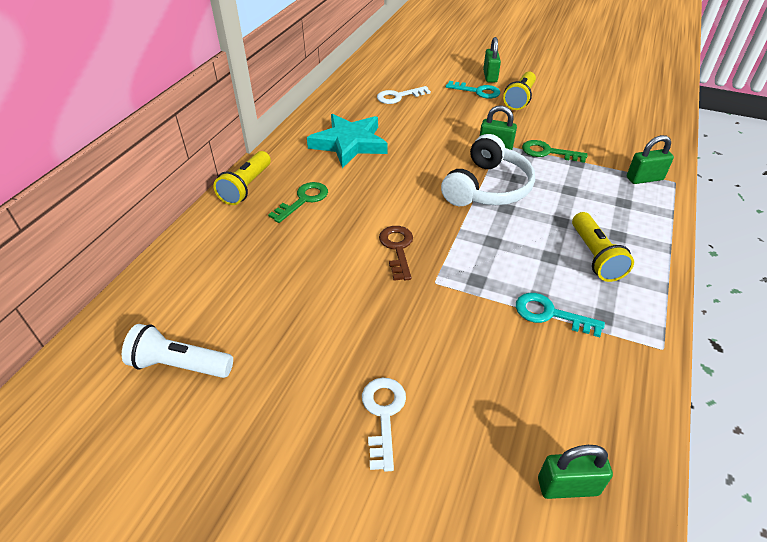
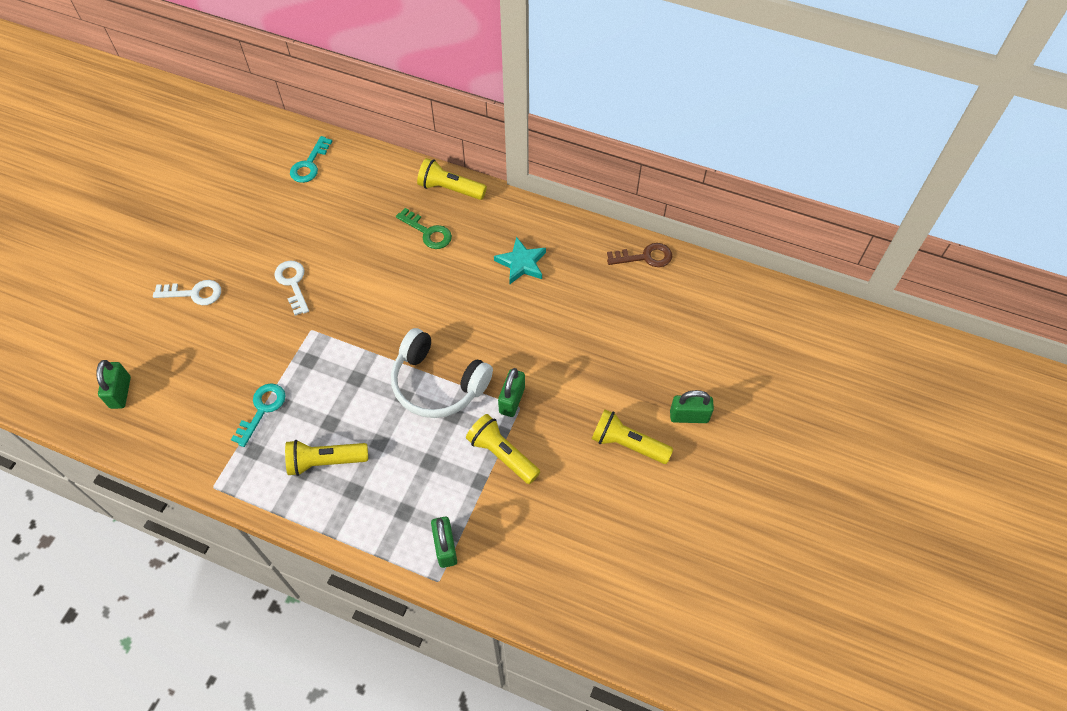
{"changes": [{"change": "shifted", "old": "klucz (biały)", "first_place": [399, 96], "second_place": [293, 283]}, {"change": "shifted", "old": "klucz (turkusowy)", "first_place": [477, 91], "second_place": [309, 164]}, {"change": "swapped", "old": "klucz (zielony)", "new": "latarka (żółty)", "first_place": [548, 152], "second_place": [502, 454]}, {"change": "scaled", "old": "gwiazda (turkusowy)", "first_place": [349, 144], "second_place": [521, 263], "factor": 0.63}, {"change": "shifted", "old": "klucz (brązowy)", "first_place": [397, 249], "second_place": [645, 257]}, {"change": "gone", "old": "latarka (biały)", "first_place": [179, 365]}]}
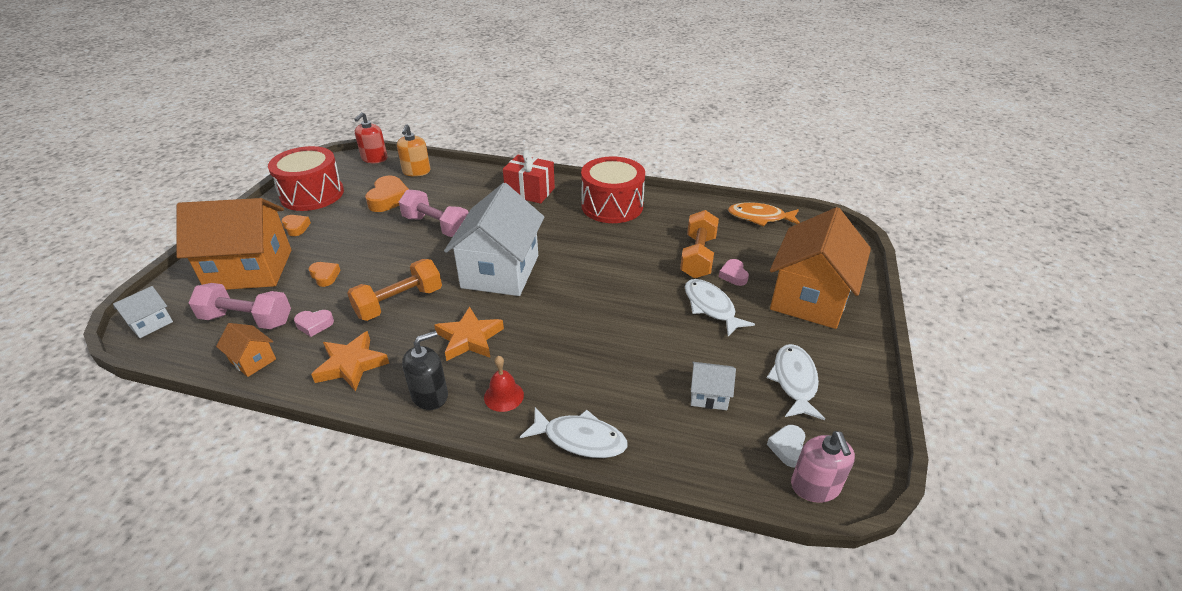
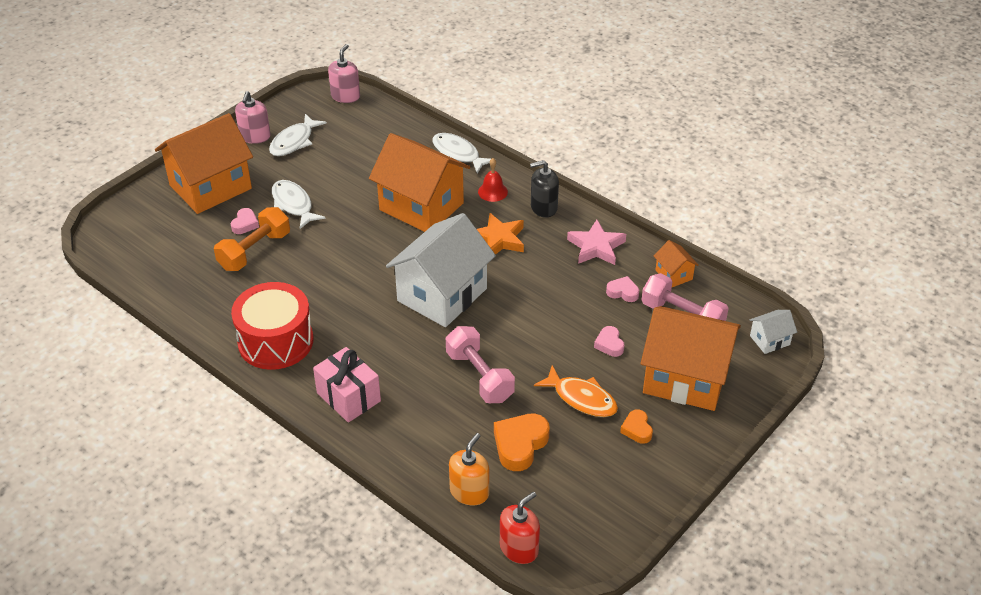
{"changes": [{"change": "new", "new": "dozownik mydła (różowy)", "second_place": [255, 136]}, {"change": "rotated", "old": "ryba (biały)", "first_place": [711, 307], "second_place": [293, 204], "degrees": 150}, {"change": "repainted", "old": "prezent (czerwony)", "new": "prezent (różowy)", "first_place": [530, 192], "second_place": [348, 397]}, {"change": "new", "new": "domek (pomarańczowy)", "second_place": [421, 206]}, {"change": "shifted", "old": "ryba (pomarańczowy)", "first_place": [760, 217], "second_place": [581, 398]}, {"change": "repainted", "old": "gwiazda (pomarańczowy)", "new": "gwiazda (różowy)", "first_place": [351, 365], "second_place": [596, 247]}, {"change": "repainted", "old": "serce (pomarańczowy)", "new": "serce (różowy)", "first_place": [325, 276], "second_place": [609, 344]}, {"change": "gone", "old": "bęben (czerwony)", "first_place": [312, 194]}, {"change": "gone", "old": "hantel (pomarańczowy)", "first_place": [399, 303]}, {"change": "gone", "old": "domek (biały)", "first_place": [709, 395]}, {"change": "gone", "old": "serce (biały)", "first_place": [788, 448]}]}
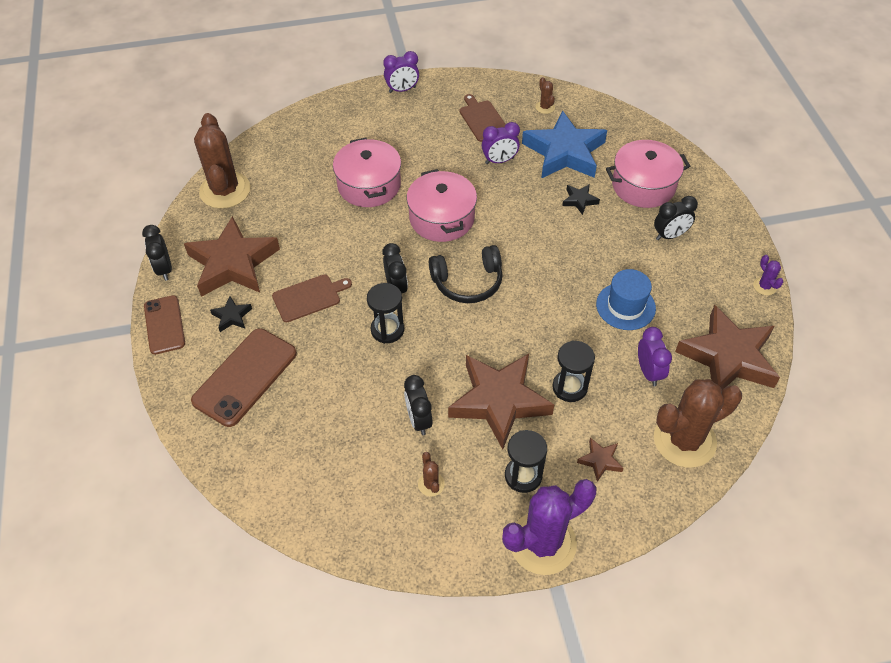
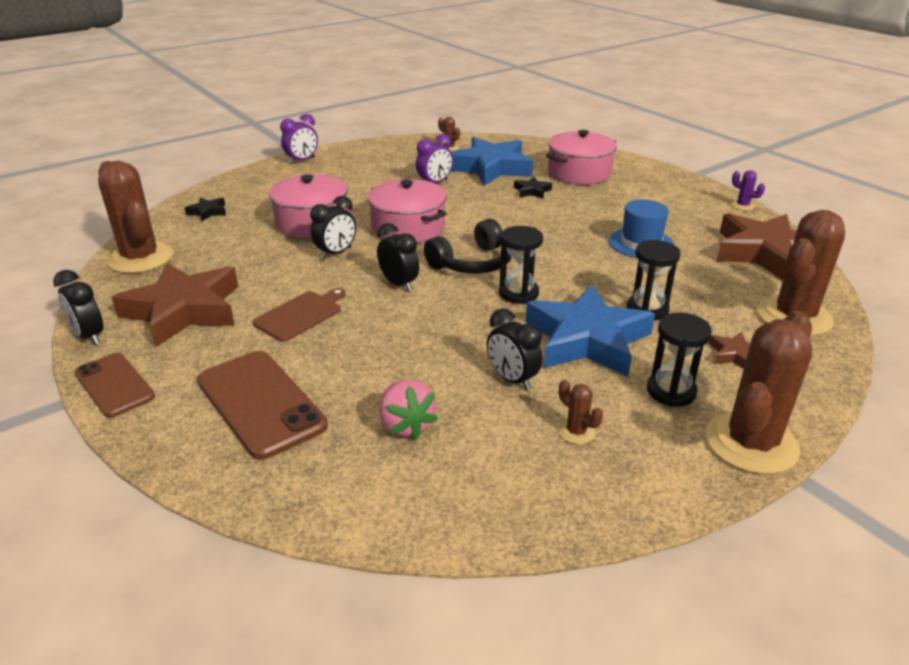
{"changes": [{"change": "shifted", "old": "gwiazda (czarny)", "first_place": [232, 316], "second_place": [208, 212]}, {"change": "rotated", "old": "telefon (brązowy)", "first_place": [245, 377], "second_place": [260, 403], "degrees": -45}, {"change": "shifted", "old": "budzik (czarny)", "first_place": [670, 235], "second_place": [336, 253]}, {"change": "new", "new": "truskawka (różowy)", "second_place": [406, 425]}, {"change": "shifted", "old": "klepsydra (czarny)", "first_place": [387, 330], "second_place": [518, 293]}, {"change": "repainted", "old": "gwiazda (brązowy)", "new": "gwiazda (niebieski)", "first_place": [499, 401], "second_place": [587, 339]}, {"change": "repainted", "old": "kaktus (fioletowy)", "new": "kaktus (brązowy)", "first_place": [542, 543], "second_place": [751, 443]}, {"change": "gone", "old": "deska do krojenia (brązowy)", "first_place": [482, 119]}, {"change": "gone", "old": "budzik (fioletowy)", "first_place": [649, 372]}]}
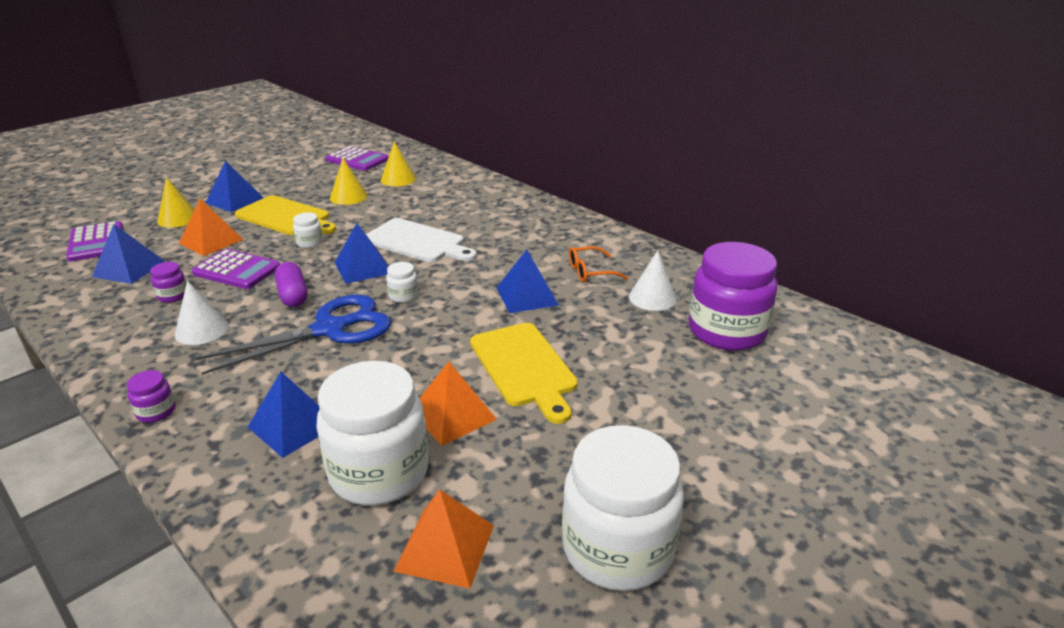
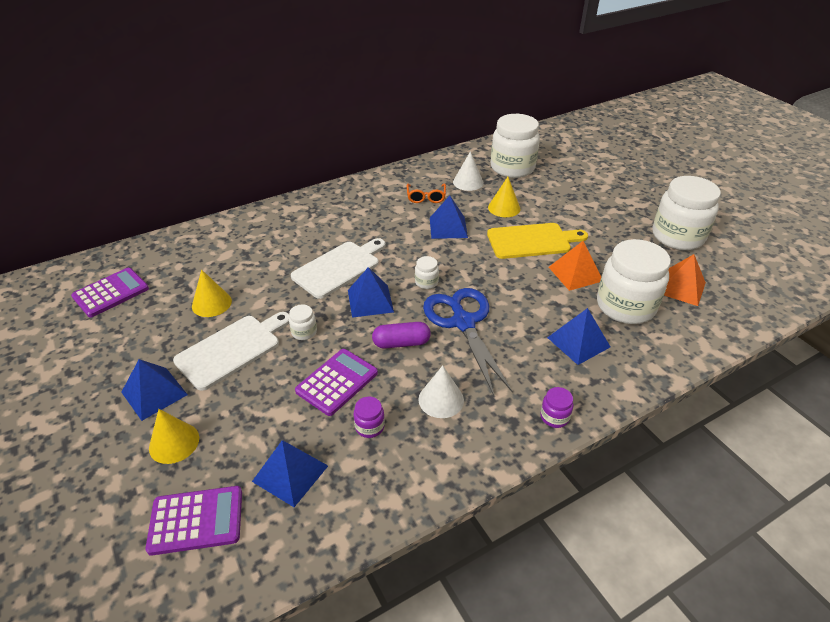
{"changes": [{"change": "repainted", "old": "deska do krojenia (żółty)", "new": "deska do krojenia (biały)", "first_place": [285, 217], "second_place": [232, 349]}, {"change": "shifted", "old": "stożek (żółty)", "first_place": [398, 179], "second_place": [504, 208]}, {"change": "repainted", "old": "słoik (fioletowy)", "new": "słoik (biały)", "first_place": [726, 331], "second_place": [512, 168]}, {"change": "gone", "old": "piramida (pomarańczowy)", "first_place": [211, 241]}]}
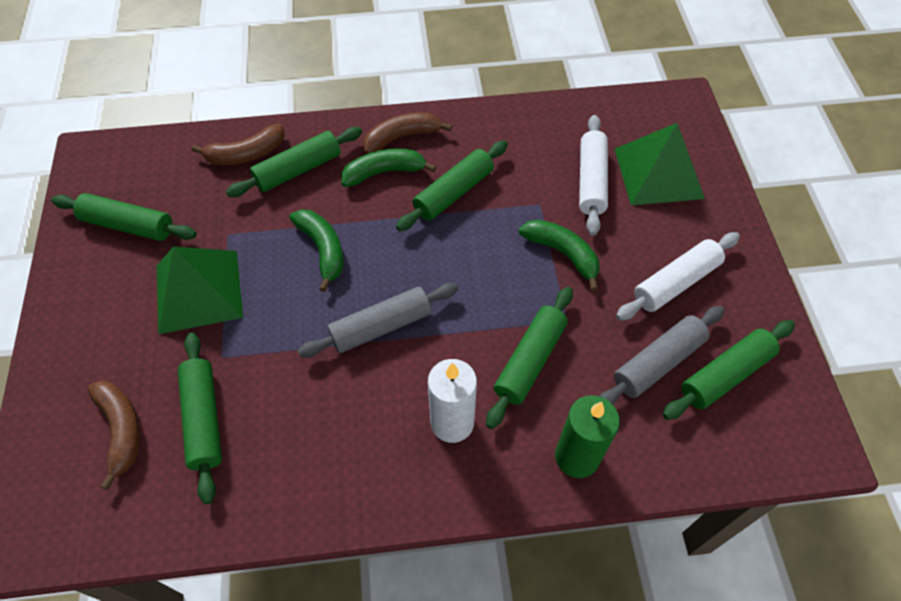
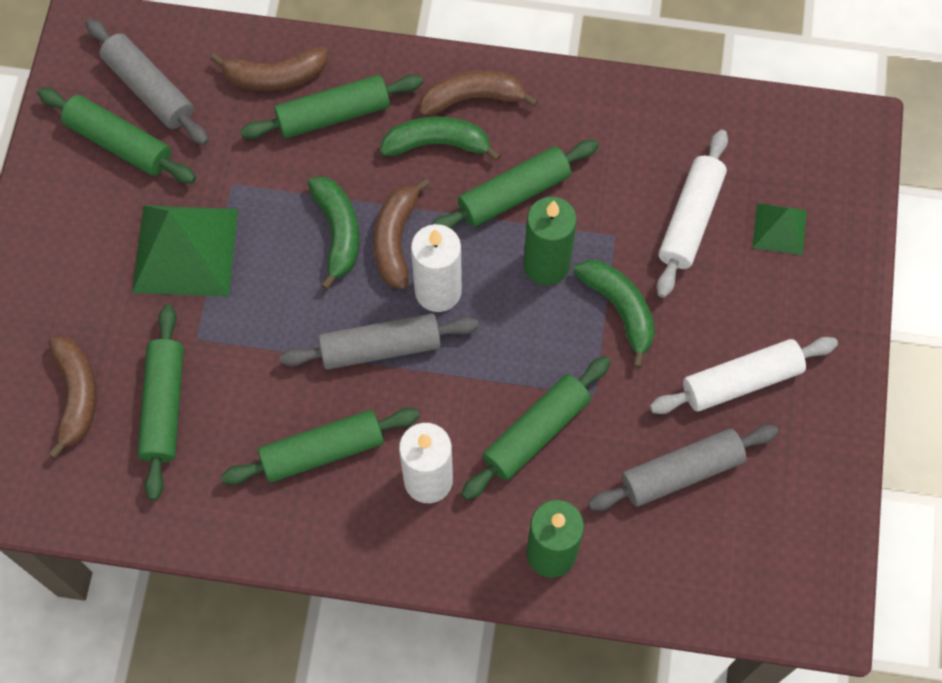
{"changes": [{"change": "new", "new": "wałek do ciasta (szary)", "second_place": [149, 89]}, {"change": "shifted", "old": "wałek do ciasta (zielony)", "first_place": [725, 375], "second_place": [322, 451]}, {"change": "new", "new": "banan (brązowy)", "second_place": [395, 239]}, {"change": "new", "new": "świeca (biały)", "second_place": [438, 291]}, {"change": "new", "new": "świeca (zielony)", "second_place": [546, 265]}, {"change": "scaled", "old": "piramida (zielony)", "first_place": [658, 173], "second_place": [779, 228], "factor": 0.52}]}
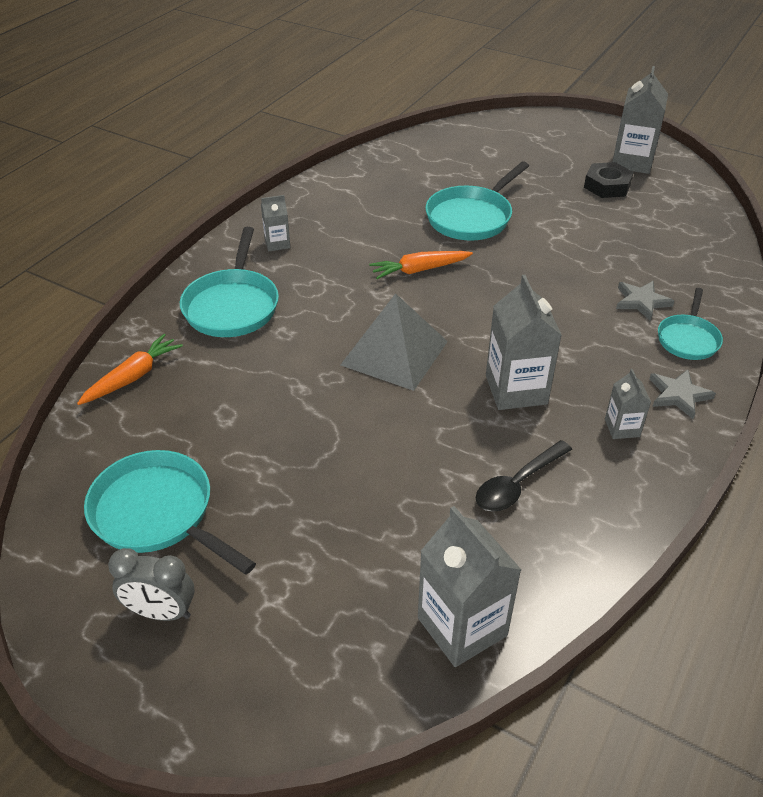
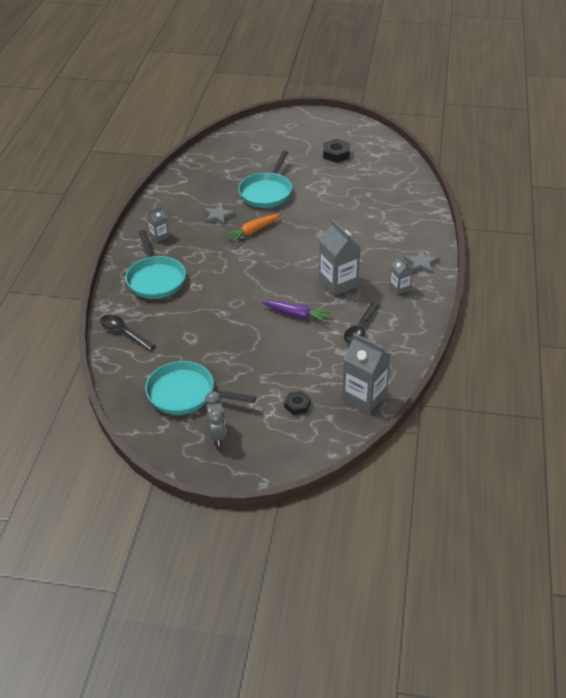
{"changes": [{"change": "swapped", "old": "marchewka (pomarańczowy)", "new": "łyżka (czarny)", "first_place": [133, 377], "second_place": [124, 332]}, {"change": "shifted", "old": "gwiazda (szary)", "first_place": [641, 301], "second_place": [218, 216]}, {"change": "rotated", "old": "budzik (szary)", "first_place": [161, 612], "second_place": [217, 434], "degrees": -90}, {"change": "new", "new": "marchewka (fioletowy)", "second_place": [296, 315]}, {"change": "new", "new": "nakrętka (czarny)", "second_place": [297, 405]}, {"change": "gone", "old": "piramida (szary)", "first_place": [394, 353]}, {"change": "gone", "old": "karton mleka (szary)", "first_place": [632, 162]}, {"change": "gone", "old": "patelnia (turkusowy)", "first_place": [688, 339]}]}
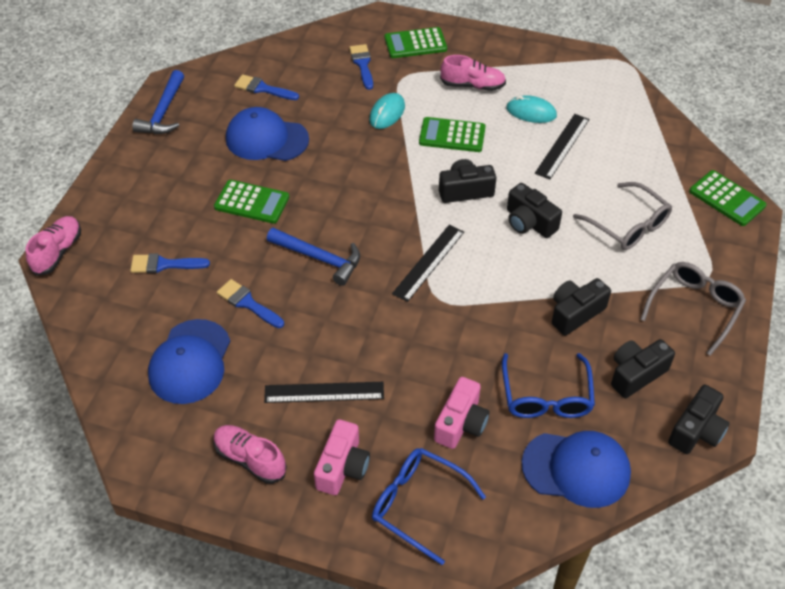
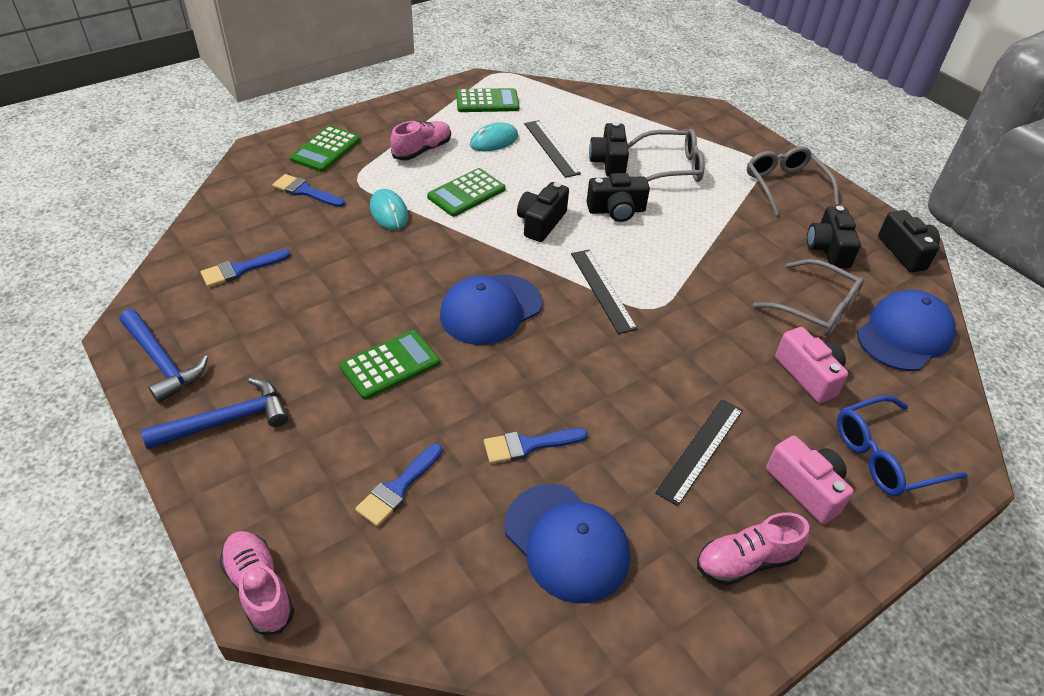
{"changes": [{"change": "shifted", "old": "młotek (niebieski)", "first_place": [319, 258], "second_place": [227, 421]}, {"change": "shifted", "old": "czapka (niebieski)", "first_place": [266, 139], "second_place": [490, 309]}, {"change": "shifted", "old": "kalkulator (zielony)", "first_place": [727, 199], "second_place": [487, 101]}, {"change": "shifted", "old": "aparat fotograficzny (czarny)", "first_place": [575, 313], "second_place": [609, 162]}, {"change": "repainted", "old": "okulary (niebieski)", "new": "okulary (szary)", "first_place": [546, 397], "second_place": [816, 308]}]}
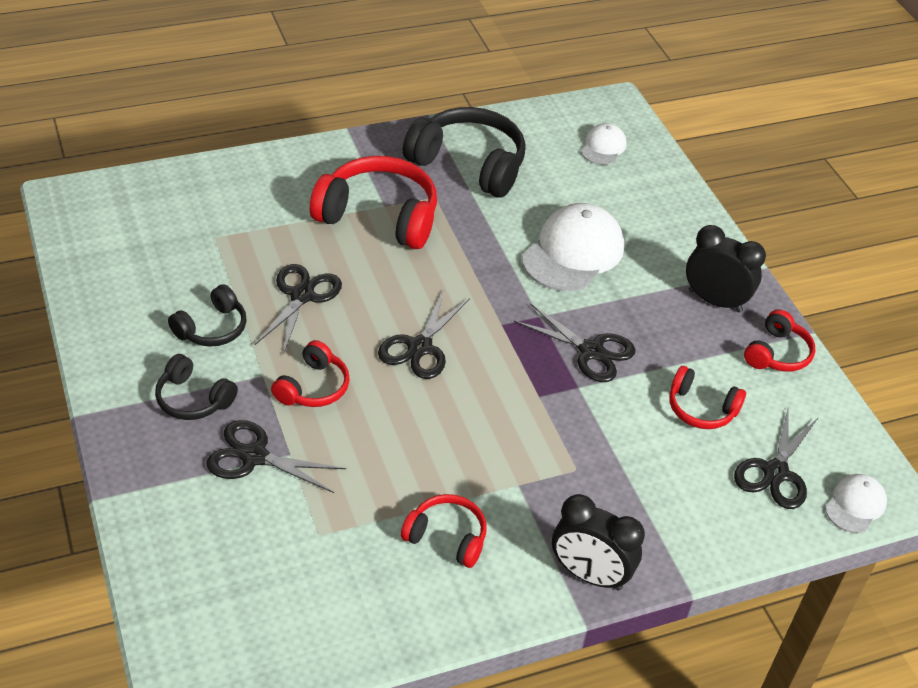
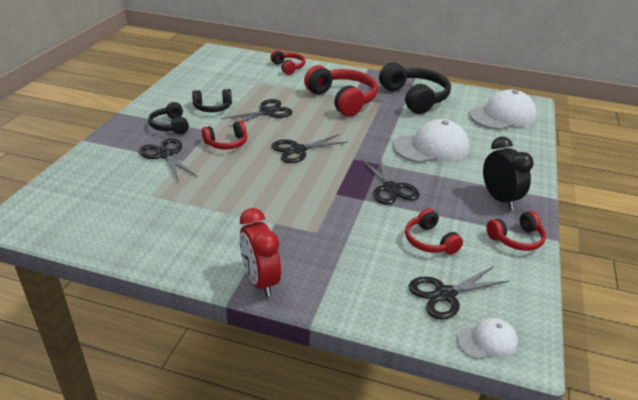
{"changes": [{"change": "repainted", "old": "budzik (czarny)", "new": "budzik (czerwony)", "first_place": [589, 575], "second_place": [260, 281]}, {"change": "shifted", "old": "słuchawki (czerwony)", "first_place": [447, 537], "second_place": [288, 67]}, {"change": "scaled", "old": "czapka (biały)", "first_place": [603, 147], "second_place": [502, 116], "factor": 1.92}]}
